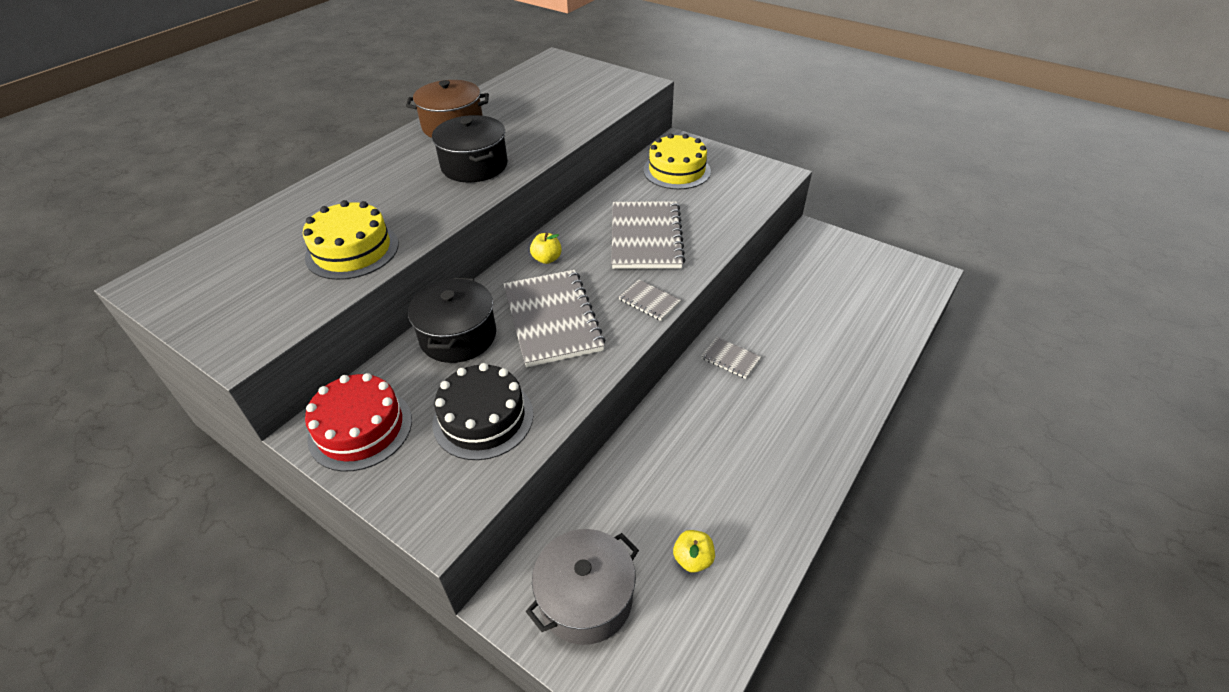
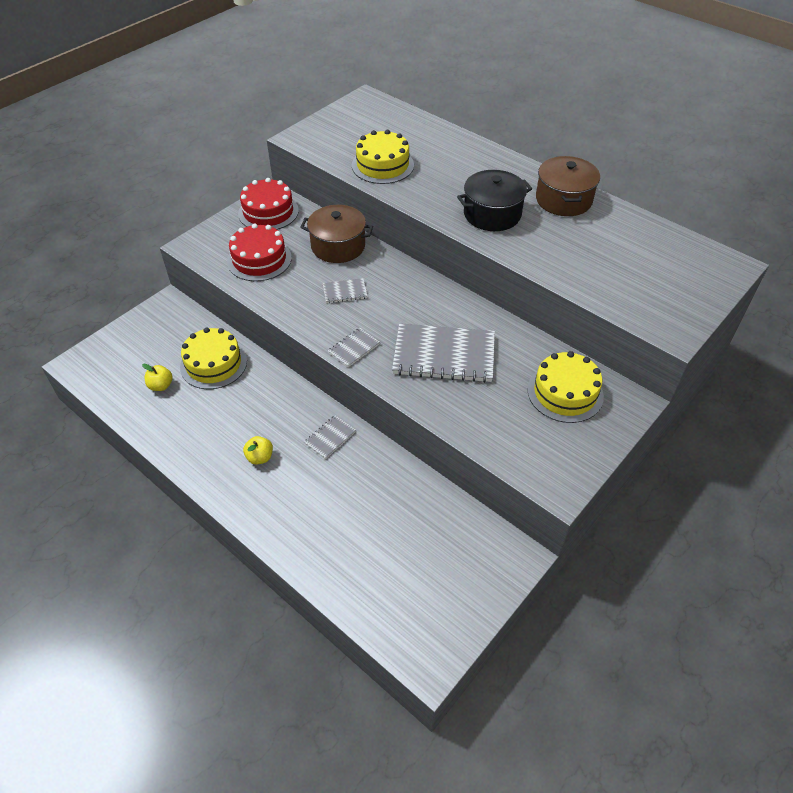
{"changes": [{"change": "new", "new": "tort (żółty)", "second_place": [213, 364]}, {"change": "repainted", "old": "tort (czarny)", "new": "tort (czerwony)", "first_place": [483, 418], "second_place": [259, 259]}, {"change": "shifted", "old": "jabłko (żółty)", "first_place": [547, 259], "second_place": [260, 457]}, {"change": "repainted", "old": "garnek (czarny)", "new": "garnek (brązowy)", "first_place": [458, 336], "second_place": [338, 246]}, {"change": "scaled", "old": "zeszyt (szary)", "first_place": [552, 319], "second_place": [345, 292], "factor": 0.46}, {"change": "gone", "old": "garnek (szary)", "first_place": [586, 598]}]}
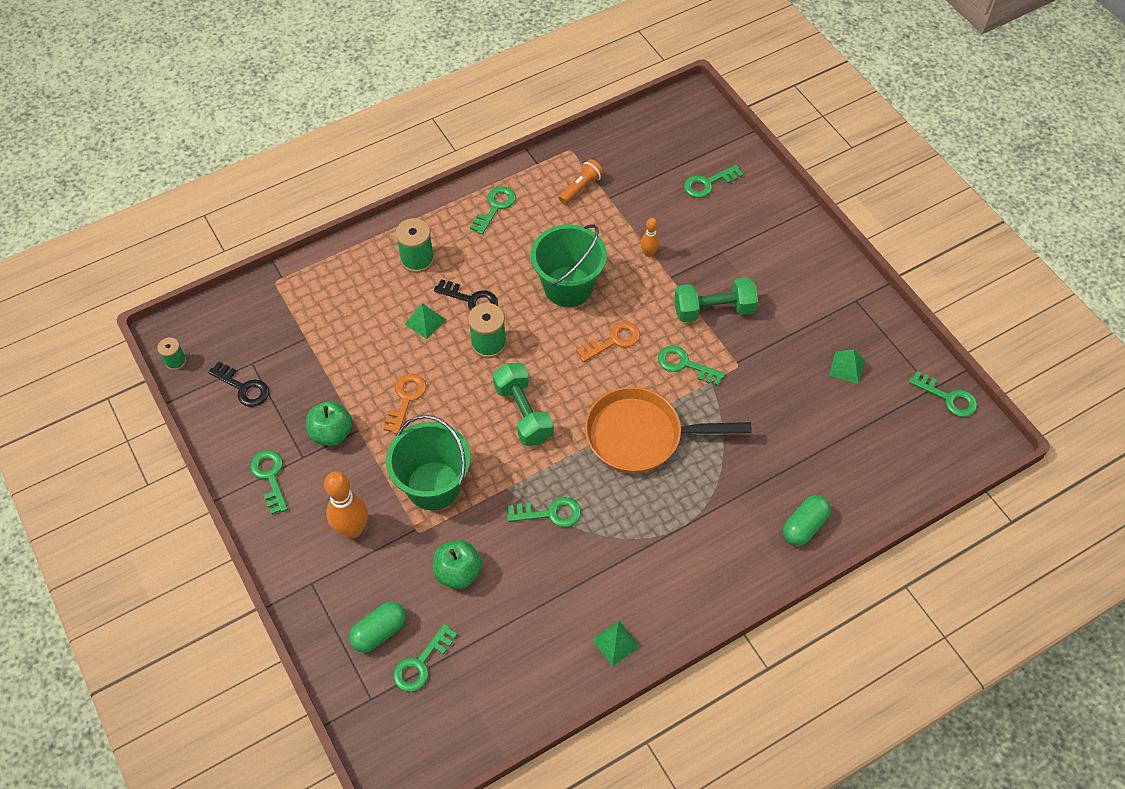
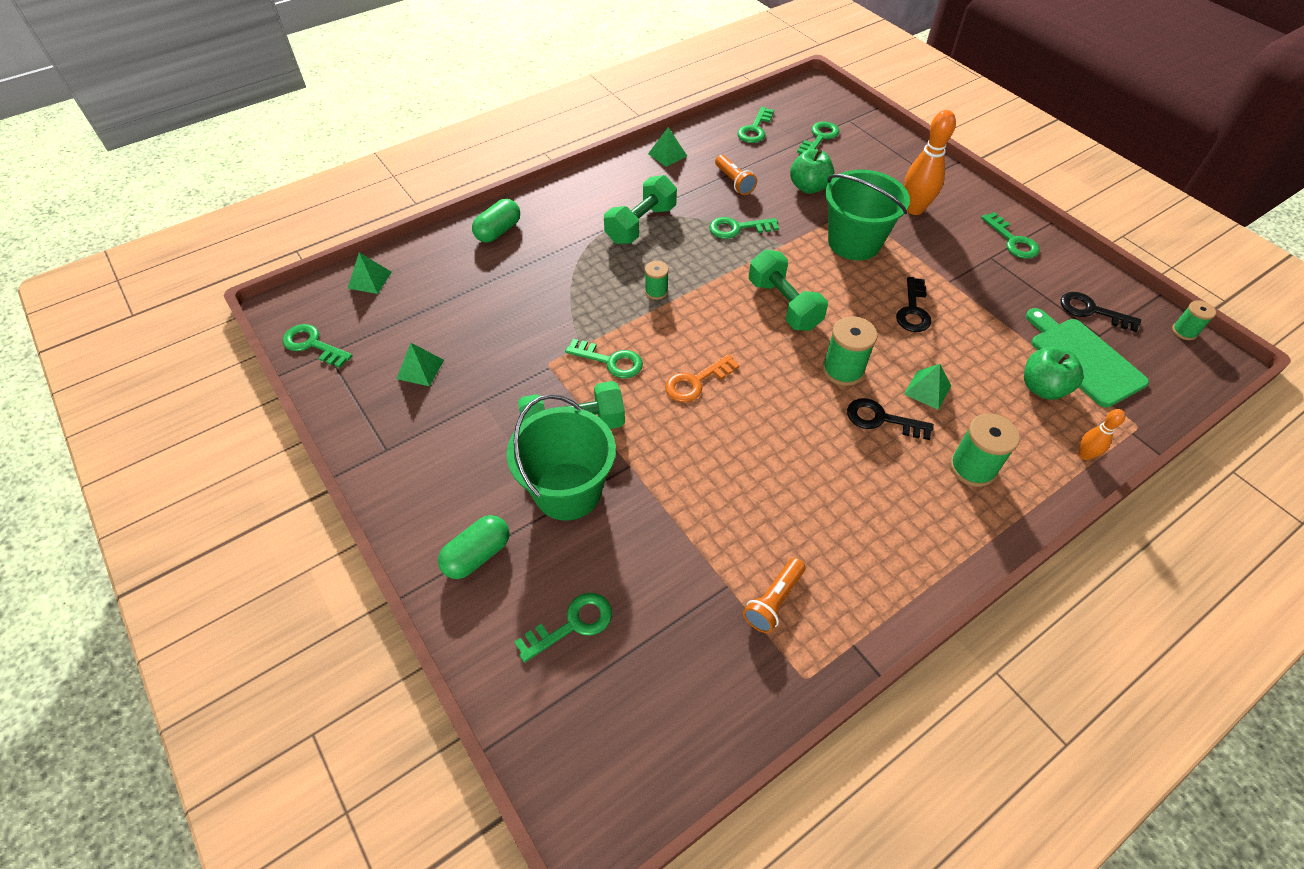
{"changes": [{"change": "new", "new": "piramida (zielony)", "second_place": [369, 280]}, {"change": "shifted", "old": "kapsułka (zielony)", "first_place": [379, 632], "second_place": [477, 555]}, {"change": "shifted", "old": "wiadro (zielony)", "first_place": [568, 286], "second_place": [567, 491]}, {"change": "new", "new": "hantel (zielony)", "second_place": [641, 224]}, {"change": "swapped", "old": "patelnia (pomarańczowy)", "new": "szpulka (zielony)", "first_place": [641, 436], "second_place": [656, 291]}, {"change": "new", "new": "latarka (pomarańczowy)", "second_place": [734, 182]}, {"change": "shifted", "old": "klucz (zielony)", "first_place": [495, 207], "second_place": [755, 129]}, {"change": "repainted", "old": "klucz (pomarańczowy)", "new": "klucz (czarny)", "first_place": [406, 399], "second_place": [913, 310]}, {"change": "shifted", "old": "jabłko (zielony)", "first_place": [332, 433], "second_place": [1042, 388]}, {"change": "new", "new": "deska do krojenia (zielony)", "second_place": [1083, 359]}, {"change": "shifted", "old": "kręgiel (pomarańczowy)", "first_place": [648, 253], "second_place": [1085, 455]}]}
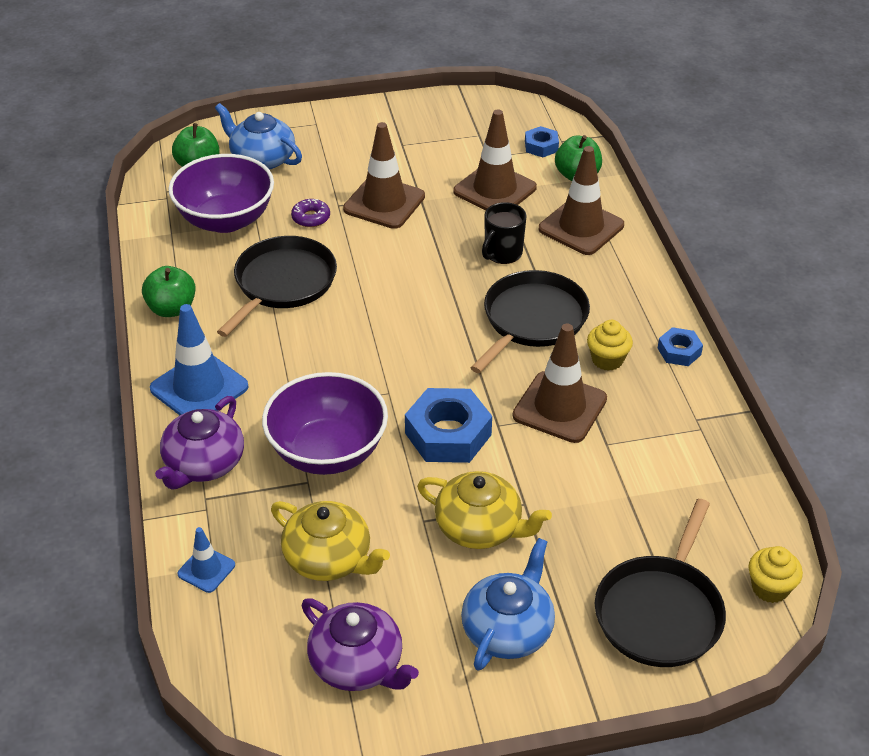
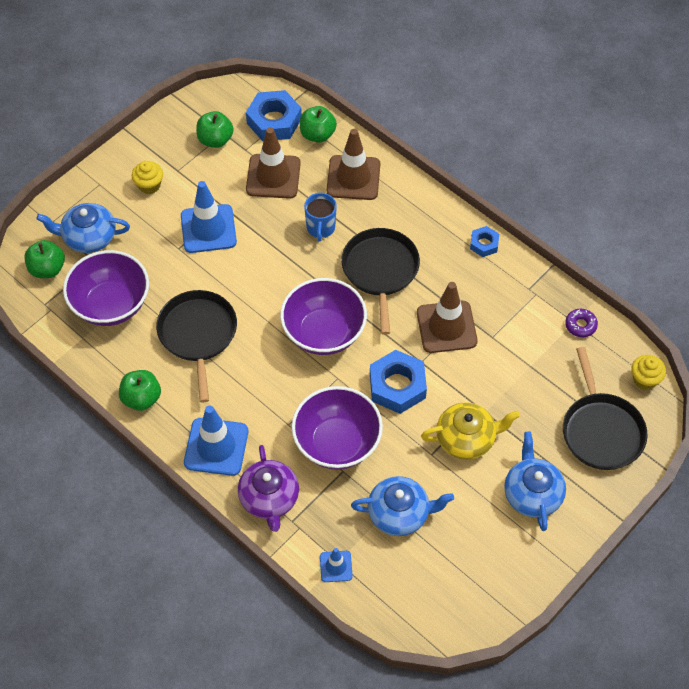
{"changes": [{"change": "shifted", "old": "muffinka (żółty)", "first_place": [607, 360], "second_place": [149, 185]}, {"change": "repainted", "old": "pachołek (brązowy)", "new": "pachołek (niebieski)", "first_place": [384, 203], "second_place": [208, 229]}, {"change": "new", "new": "jabłko (zielony)", "second_place": [215, 140]}, {"change": "scaled", "old": "nakrętka (niebieski)", "first_place": [541, 146], "second_place": [274, 121], "factor": 1.86}, {"change": "new", "new": "miska (fioletowy)", "second_place": [324, 333]}, {"change": "repainted", "old": "kubek (czarny)", "new": "kubek (niebieski)", "first_place": [502, 253], "second_place": [320, 228]}, {"change": "repainted", "old": "imbryk (żółty)", "new": "imbryk (niebieski)", "first_place": [329, 558], "second_place": [399, 513]}, {"change": "shifted", "old": "donut (fioletowy)", "first_place": [311, 218], "second_place": [580, 325]}, {"change": "gone", "old": "imbryk (fioletowy)", "first_place": [358, 664]}]}
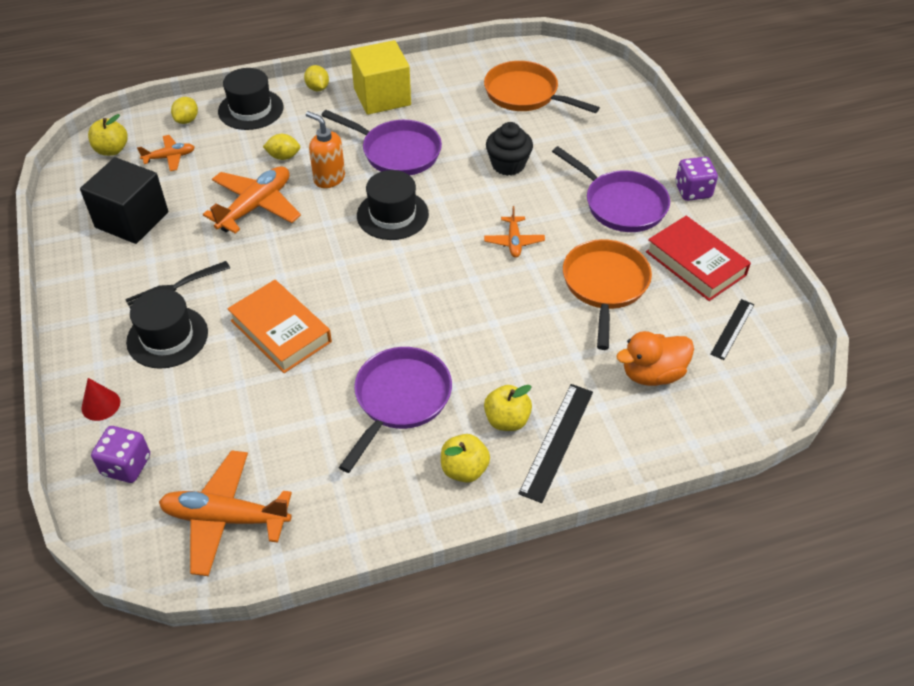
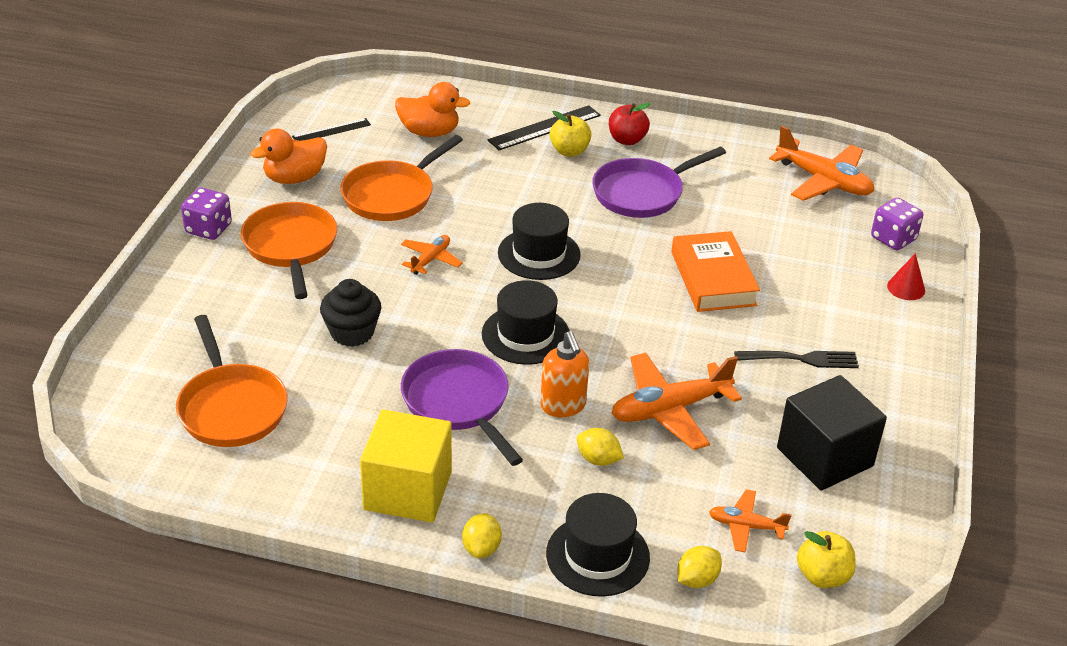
{"changes": [{"change": "repainted", "old": "patelnia (fioletowy)", "new": "patelnia (pomarańczowy)", "first_place": [621, 204], "second_place": [291, 247]}, {"change": "swapped", "old": "książka (czerwony)", "new": "kaczka (pomarańczowy)", "first_place": [695, 263], "second_place": [294, 178]}, {"change": "shifted", "old": "kapelusz (czarny)", "first_place": [167, 337], "second_place": [539, 254]}, {"change": "repainted", "old": "jabłko (żółty)", "new": "jabłko (czerwony)", "first_place": [464, 469], "second_place": [627, 140]}]}
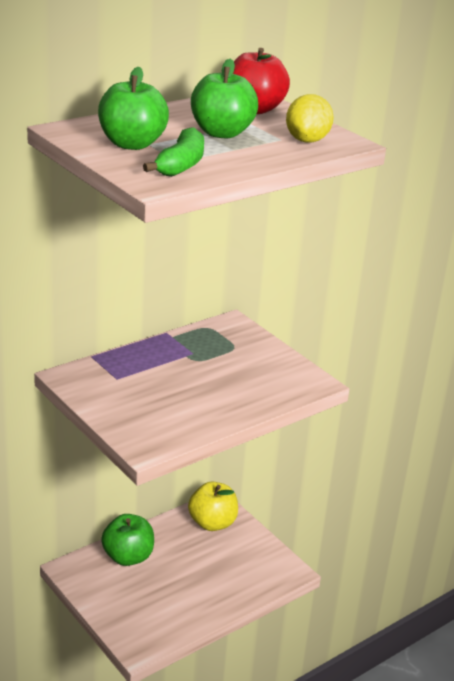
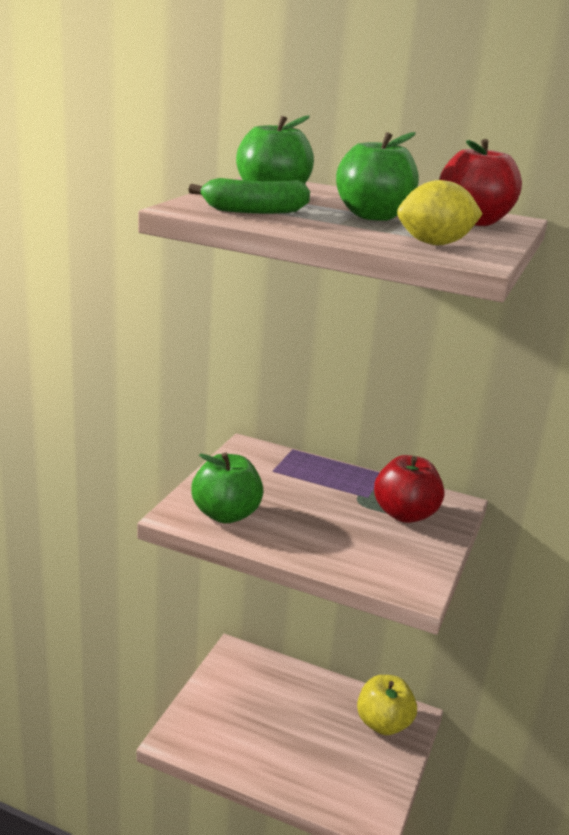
{"changes": [{"change": "shifted", "old": "jabłko (zielony)", "first_place": [128, 557], "second_place": [226, 514]}, {"change": "new", "new": "jabłko (czerwony)", "second_place": [405, 514]}]}
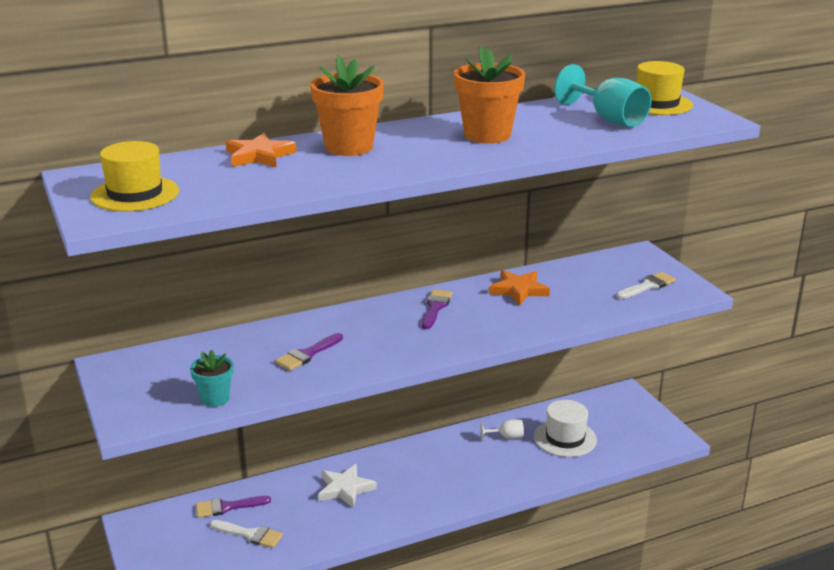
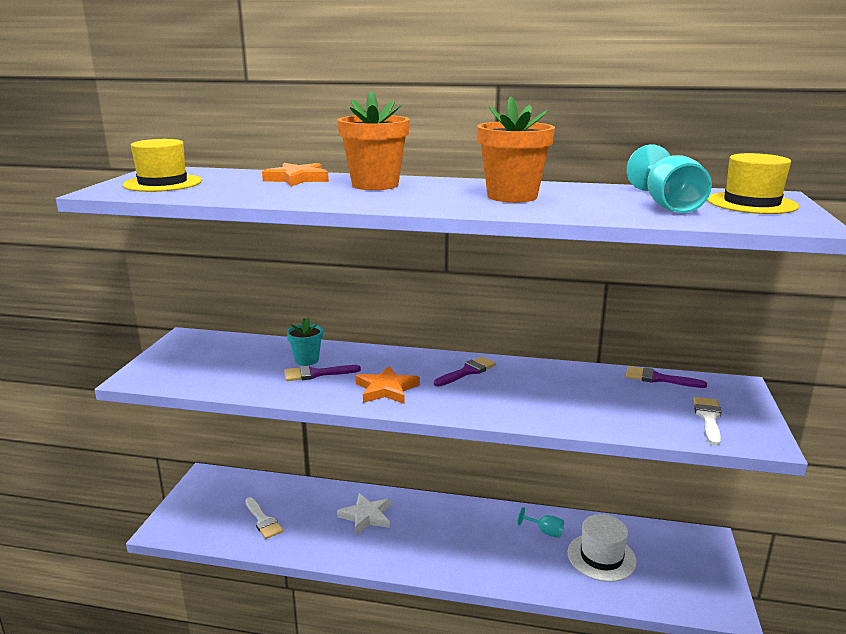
{"changes": [{"change": "shifted", "old": "doniczka (turkusowy)", "first_place": [215, 399], "second_place": [306, 360]}, {"change": "shifted", "old": "gwiazda (pomarańczowy)", "first_place": [518, 290], "second_place": [386, 389]}, {"change": "repainted", "old": "kielich (biały)", "new": "kielich (turkusowy)", "first_place": [506, 437], "second_place": [545, 531]}, {"change": "shifted", "old": "pędzel (fioletowy)", "first_place": [227, 507], "second_place": [658, 379]}, {"change": "rotated", "old": "pędzel (biały)", "first_place": [647, 286], "second_place": [708, 418], "degrees": -75}]}
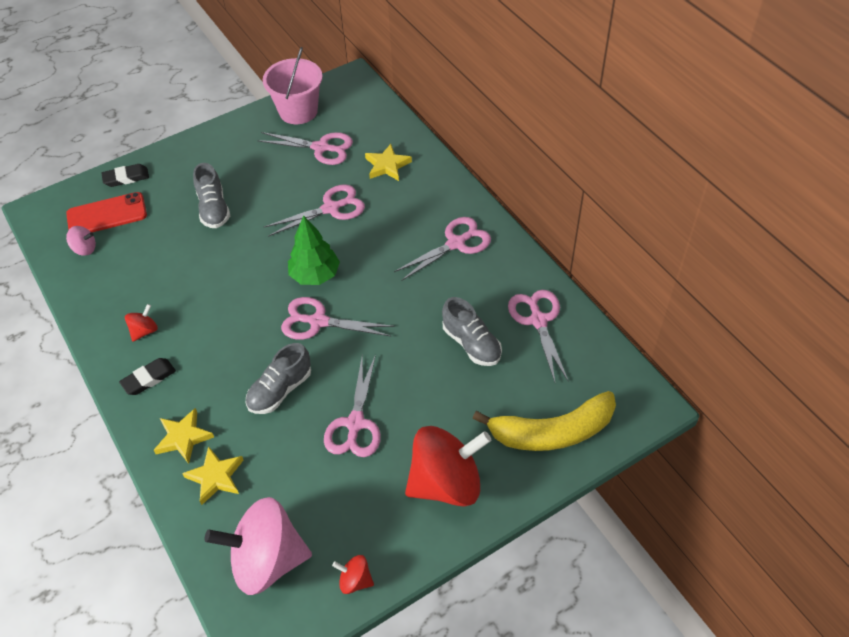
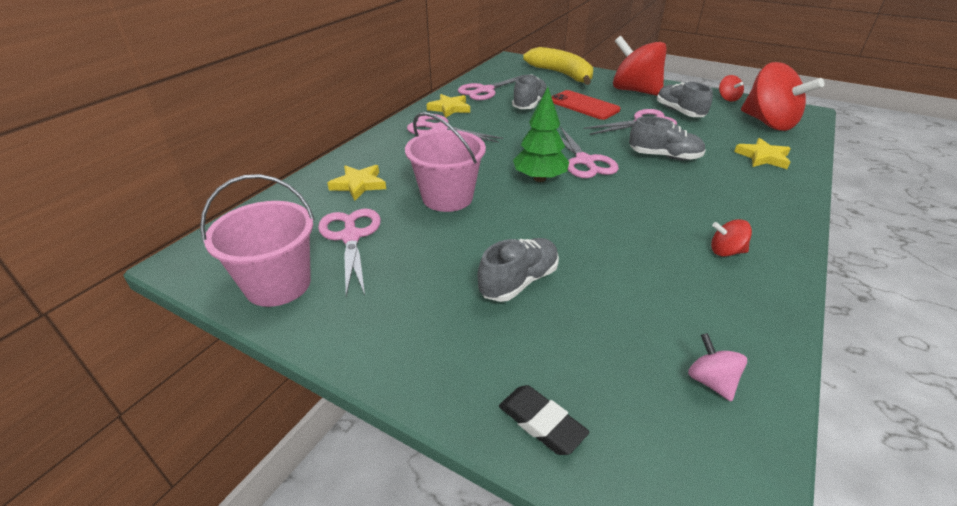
{"changes": [{"change": "swapped", "old": "nożyczki (różowy)", "new": "wiadro (różowy)", "first_place": [331, 208], "second_place": [447, 197]}, {"change": "shifted", "old": "gwiazda (żółty)", "first_place": [183, 437], "second_place": [449, 108]}, {"change": "shifted", "old": "telefon (czerwony)", "first_place": [107, 215], "second_place": [584, 105]}, {"change": "new", "new": "but (szary)", "second_place": [679, 112]}, {"change": "repainted", "old": "bączek (różowy)", "new": "bączek (czerwony)", "first_place": [267, 560], "second_place": [768, 123]}, {"change": "gone", "old": "gumka do mazania (czarny)", "first_place": [149, 379]}]}
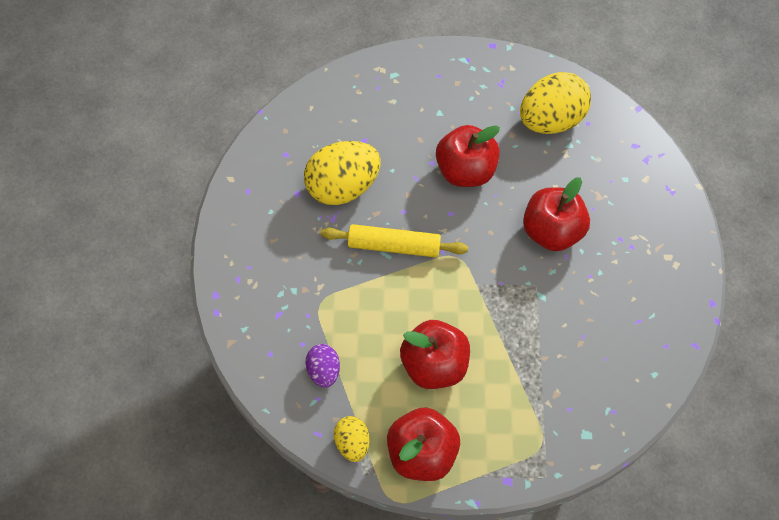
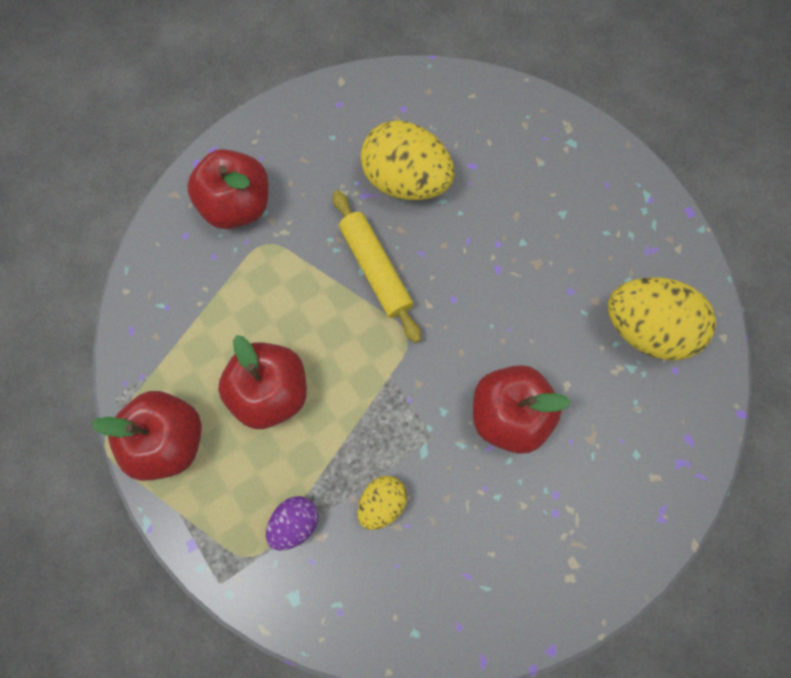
{"changes": [{"change": "shifted", "old": "jabłko (czerwony)", "first_place": [465, 171], "second_place": [238, 206]}, {"change": "shifted", "old": "jajko (fioletowy)", "first_place": [324, 371], "second_place": [295, 523]}, {"change": "shifted", "old": "jajko (żółty)", "first_place": [352, 443], "second_place": [382, 503]}]}
